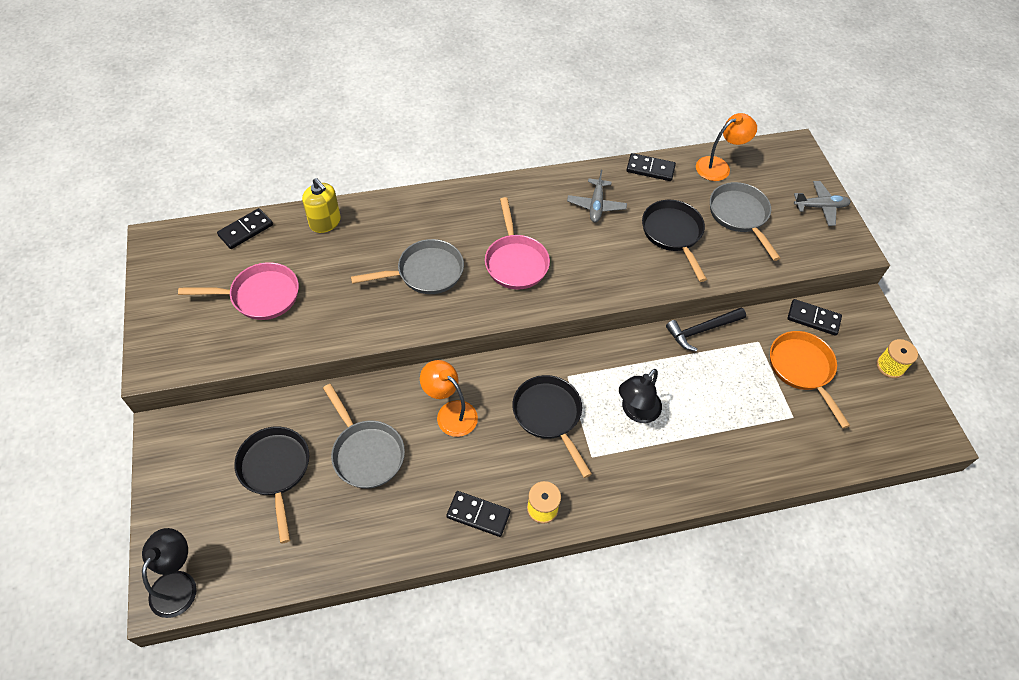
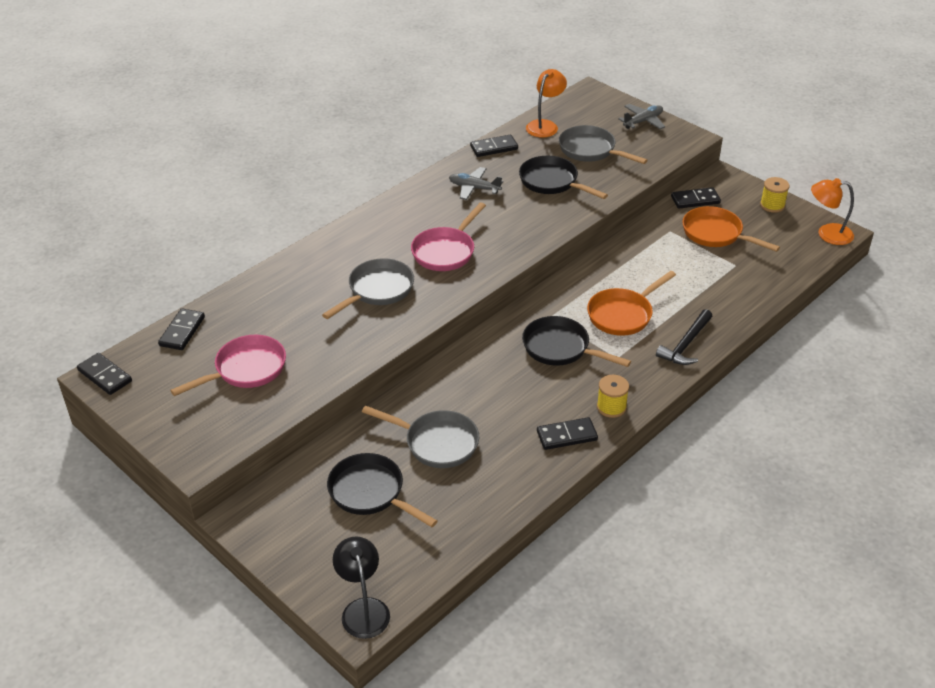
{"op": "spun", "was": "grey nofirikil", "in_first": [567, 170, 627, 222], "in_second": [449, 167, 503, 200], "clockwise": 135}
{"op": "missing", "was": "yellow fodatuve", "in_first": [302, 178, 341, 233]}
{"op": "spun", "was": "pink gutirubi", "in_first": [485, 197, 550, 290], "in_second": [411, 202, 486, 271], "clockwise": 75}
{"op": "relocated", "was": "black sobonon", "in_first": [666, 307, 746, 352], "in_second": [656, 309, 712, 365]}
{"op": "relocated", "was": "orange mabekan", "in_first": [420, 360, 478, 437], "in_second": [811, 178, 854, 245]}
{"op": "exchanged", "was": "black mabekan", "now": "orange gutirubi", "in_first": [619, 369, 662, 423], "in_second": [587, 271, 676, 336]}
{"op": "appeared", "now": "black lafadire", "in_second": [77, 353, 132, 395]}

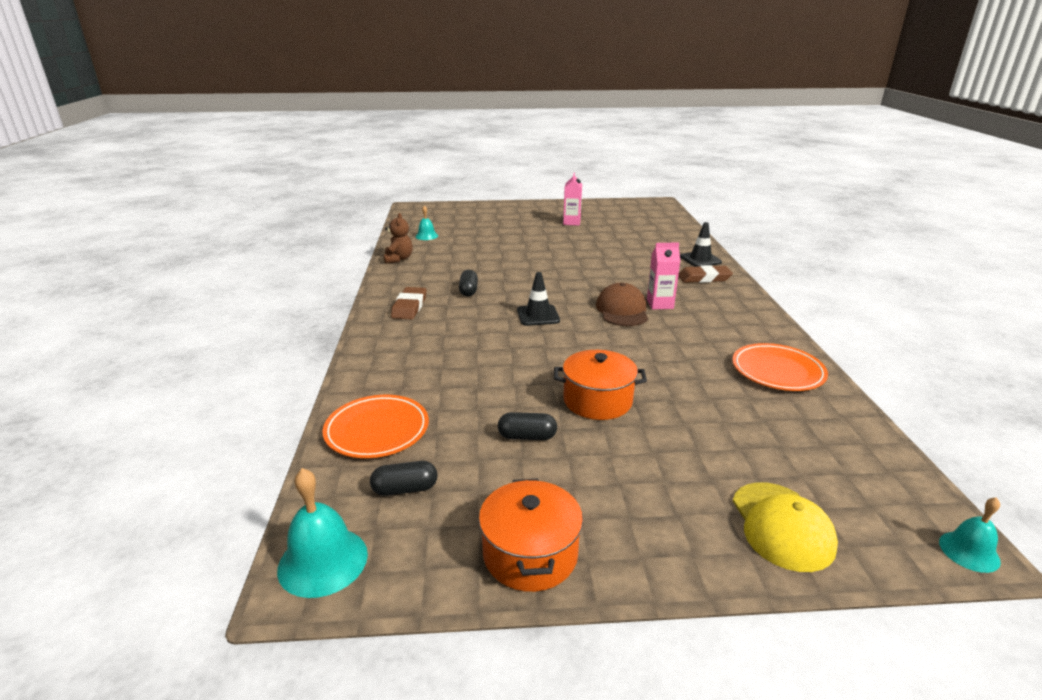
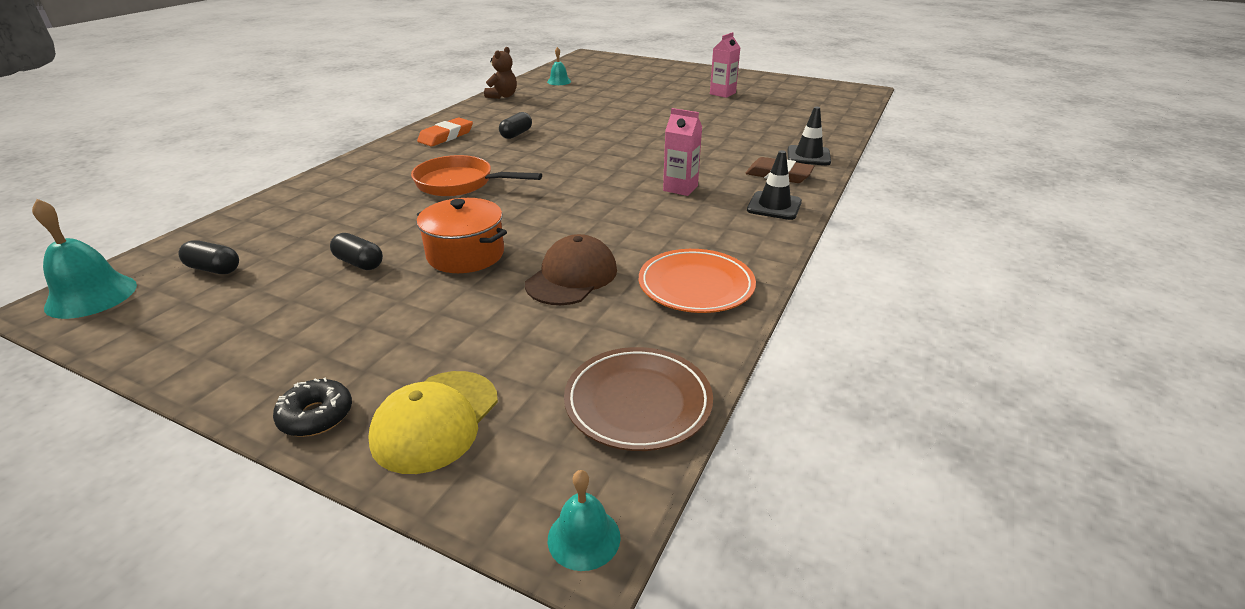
{"op": "relocated", "was": "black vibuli", "in_first": [517, 272, 560, 326], "in_second": [747, 150, 802, 220]}
{"op": "relocated", "was": "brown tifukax", "in_first": [596, 283, 648, 326], "in_second": [525, 234, 617, 305]}
{"op": "colour", "was": "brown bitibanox", "now": "orange bitibanox", "in_first": [391, 287, 426, 320], "in_second": [417, 117, 473, 147]}
{"op": "missing", "was": "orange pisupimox", "in_first": [323, 395, 429, 458]}
{"op": "missing", "was": "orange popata", "in_first": [479, 479, 583, 592]}
{"op": "appeared", "now": "orange gutirubi", "in_second": [411, 155, 542, 196]}
{"op": "appeared", "now": "brown pisupimox", "in_second": [564, 347, 713, 451]}
{"op": "appeared", "now": "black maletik", "in_second": [273, 378, 352, 437]}

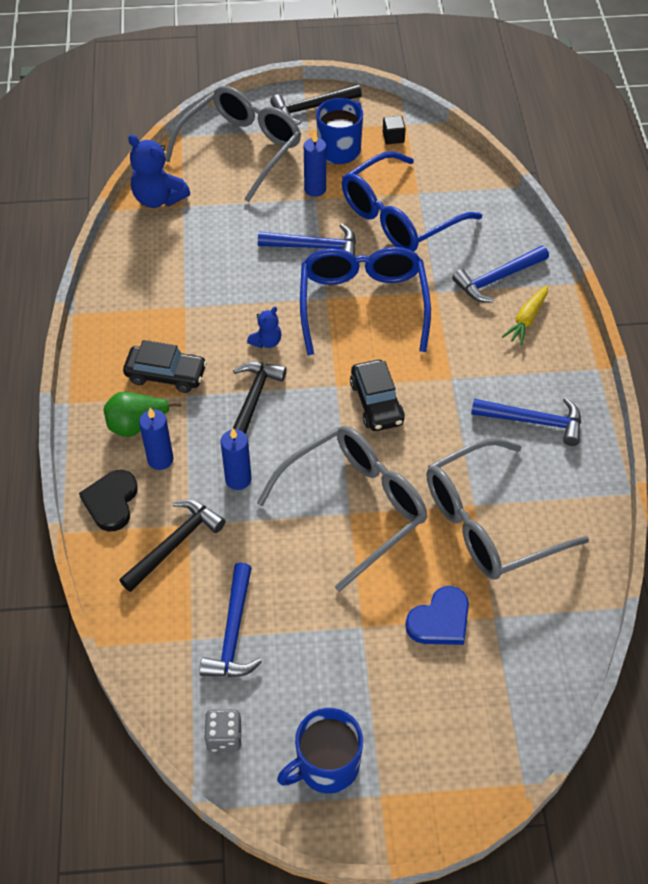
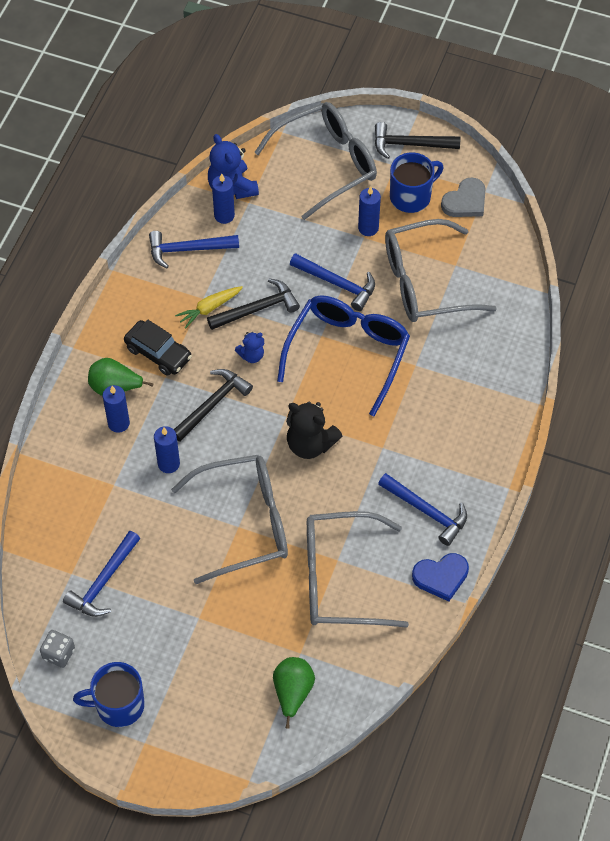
{"op": "exchanged", "was": "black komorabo", "now": "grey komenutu", "in_first": [383, 116, 406, 144], "in_second": [441, 177, 485, 217]}
{"op": "colour", "was": "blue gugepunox", "now": "grey gugepunox", "in_first": [342, 151, 482, 252], "in_second": [385, 219, 497, 322]}
{"op": "relocated", "was": "blue sobonon", "in_first": [452, 245, 549, 303], "in_second": [149, 231, 239, 268]}
{"op": "relocated", "was": "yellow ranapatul", "in_first": [502, 285, 548, 346], "in_second": [175, 286, 243, 329]}
{"op": "exchanged", "was": "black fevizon", "now": "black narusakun", "in_first": [350, 360, 405, 431], "in_second": [286, 401, 343, 459]}
{"op": "missing", "was": "black komenutu", "in_first": [79, 470, 138, 531]}
{"op": "relocated", "was": "black sobonon", "in_first": [119, 499, 226, 592], "in_second": [207, 279, 300, 330]}
{"op": "relocated", "was": "blue komenutu", "in_first": [405, 586, 469, 645], "in_second": [412, 553, 469, 601]}
{"op": "appeared", "now": "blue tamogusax", "in_second": [212, 174, 235, 224]}
{"op": "appeared", "now": "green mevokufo", "in_second": [273, 657, 315, 729]}

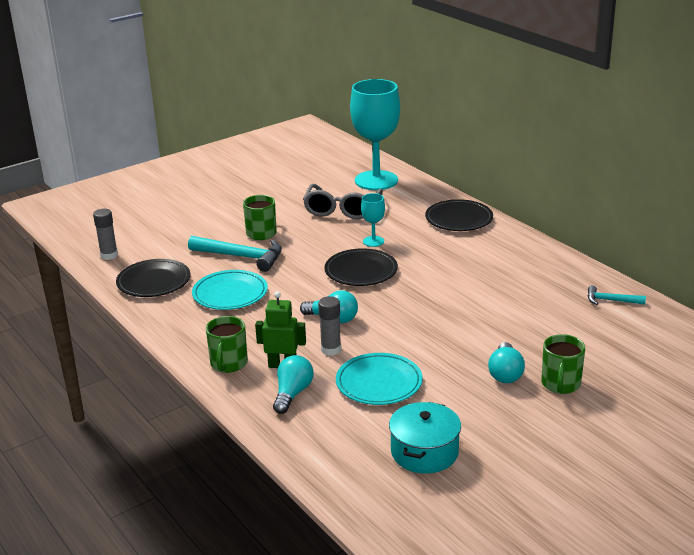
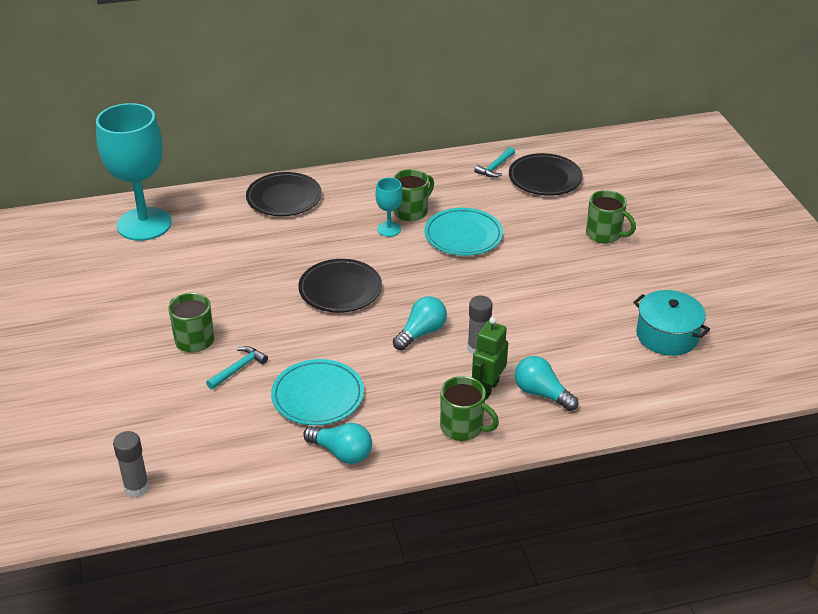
{"op": "missing", "was": "grey gugepunox", "in_first": [303, 184, 383, 219]}
{"op": "relocated", "was": "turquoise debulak", "in_first": [361, 193, 385, 247], "in_second": [375, 178, 403, 237]}
{"op": "size", "was": "turquoise sobonon", "in_first": [188, 236, 282, 272], "in_second": [206, 346, 268, 390], "ratio": 0.54}
{"op": "relocated", "was": "black pisupimox", "in_first": [116, 259, 191, 297], "in_second": [509, 153, 583, 196]}
{"op": "relocated", "was": "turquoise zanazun", "in_first": [488, 342, 525, 383], "in_second": [303, 423, 372, 464]}
{"op": "relocated", "was": "turquoise pisupimox", "in_first": [336, 353, 423, 405], "in_second": [424, 208, 503, 256]}
{"op": "appeared", "now": "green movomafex", "in_second": [393, 169, 434, 221]}

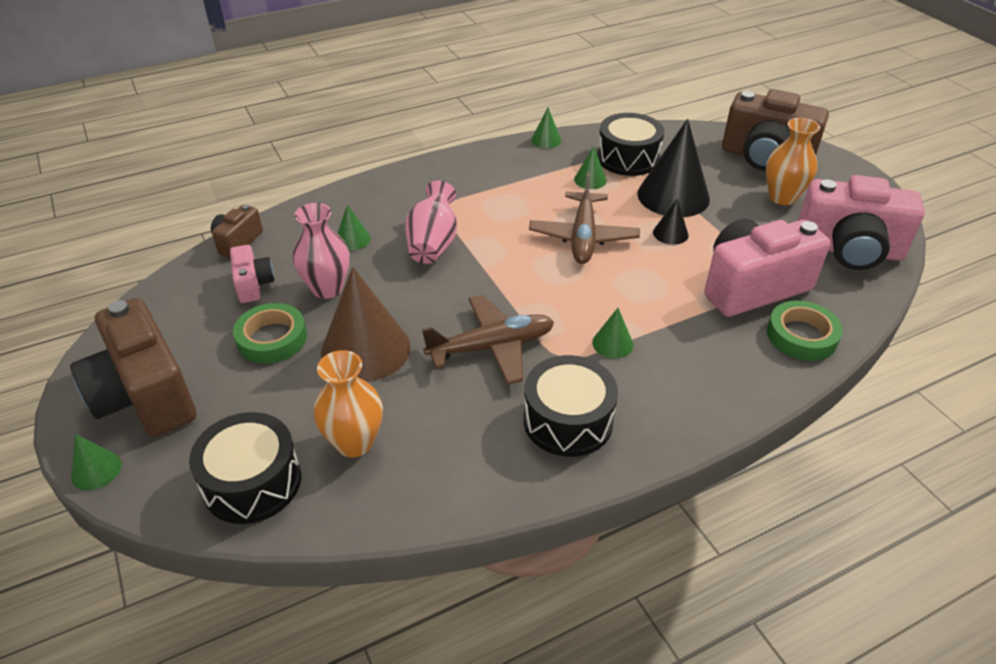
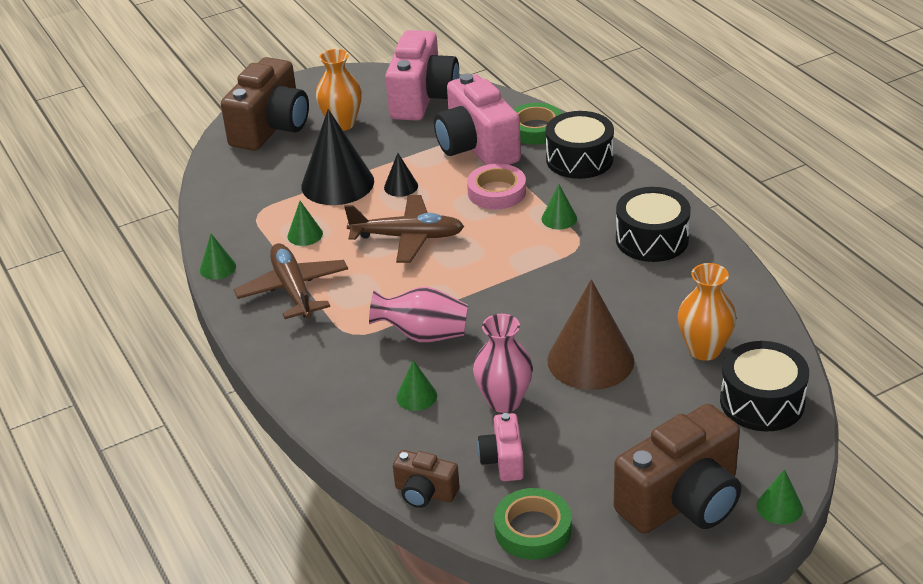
{"op": "relocated", "was": "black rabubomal", "in_first": [597, 113, 665, 176], "in_second": [546, 111, 614, 179]}
{"op": "spun", "was": "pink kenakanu", "in_first": [230, 245, 274, 303], "in_second": [477, 413, 524, 481], "clockwise": -75}
{"op": "relocated", "was": "brown nofirikil", "in_first": [422, 295, 554, 385], "in_second": [234, 243, 348, 319]}
{"op": "relocated", "was": "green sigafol", "in_first": [233, 303, 307, 364], "in_second": [494, 488, 572, 560]}
{"op": "appeared", "now": "pink sigafol", "in_second": [467, 164, 526, 210]}

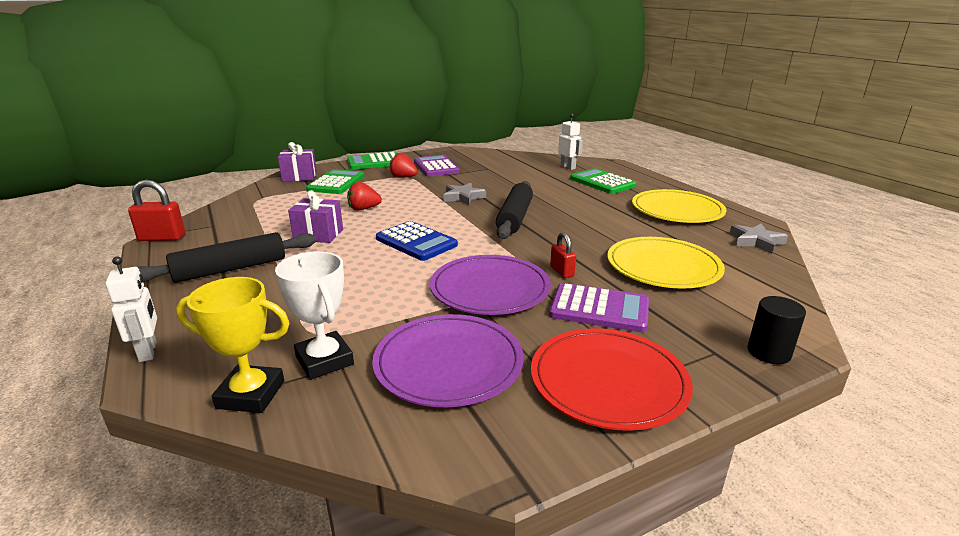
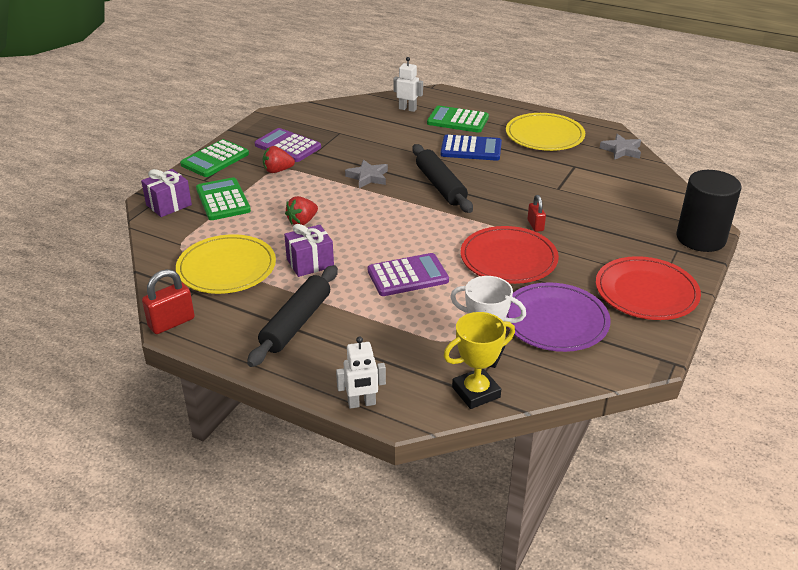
{"op": "relocated", "was": "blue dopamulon", "in_first": [376, 221, 458, 261], "in_second": [440, 135, 502, 161]}
{"op": "spun", "was": "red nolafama", "in_first": [550, 232, 576, 278], "in_second": [527, 195, 546, 232], "clockwise": 45}
{"op": "relocated", "was": "yellow pisupimox", "in_first": [607, 237, 725, 289], "in_second": [176, 234, 276, 294]}
{"op": "colour", "was": "purple pisupimox", "now": "red pisupimox", "in_first": [430, 255, 551, 315], "in_second": [461, 226, 559, 284]}
{"op": "spun", "was": "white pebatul", "in_first": [105, 256, 157, 362], "in_second": [336, 336, 386, 409], "clockwise": 135}
{"op": "relocated", "was": "purple dopamulon", "in_first": [549, 283, 649, 332], "in_second": [368, 253, 449, 296]}
{"op": "size", "was": "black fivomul", "in_first": [747, 296, 806, 364], "in_second": [676, 170, 741, 252], "ratio": 1.86}

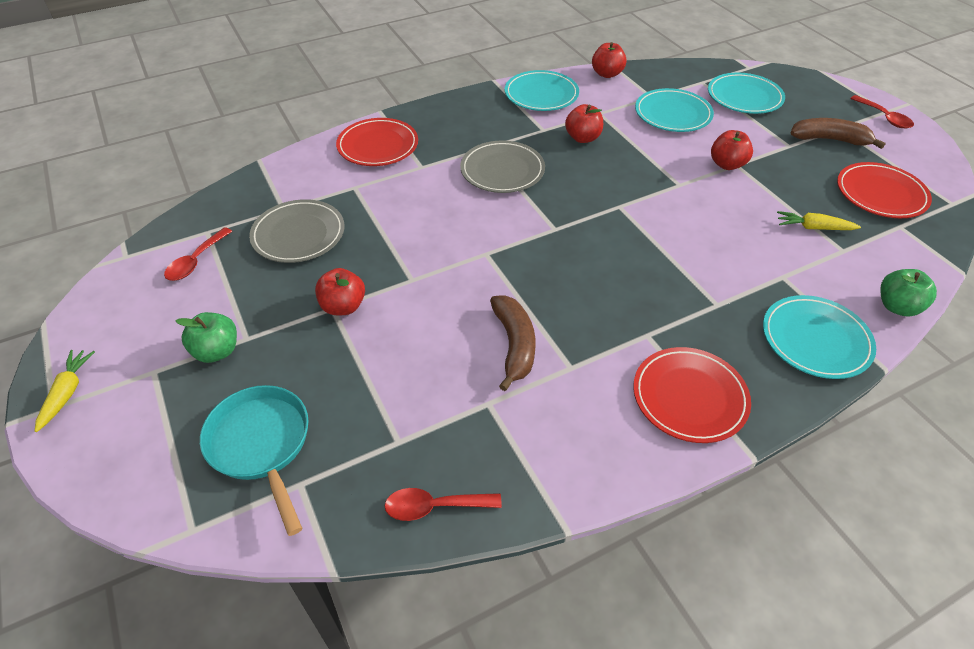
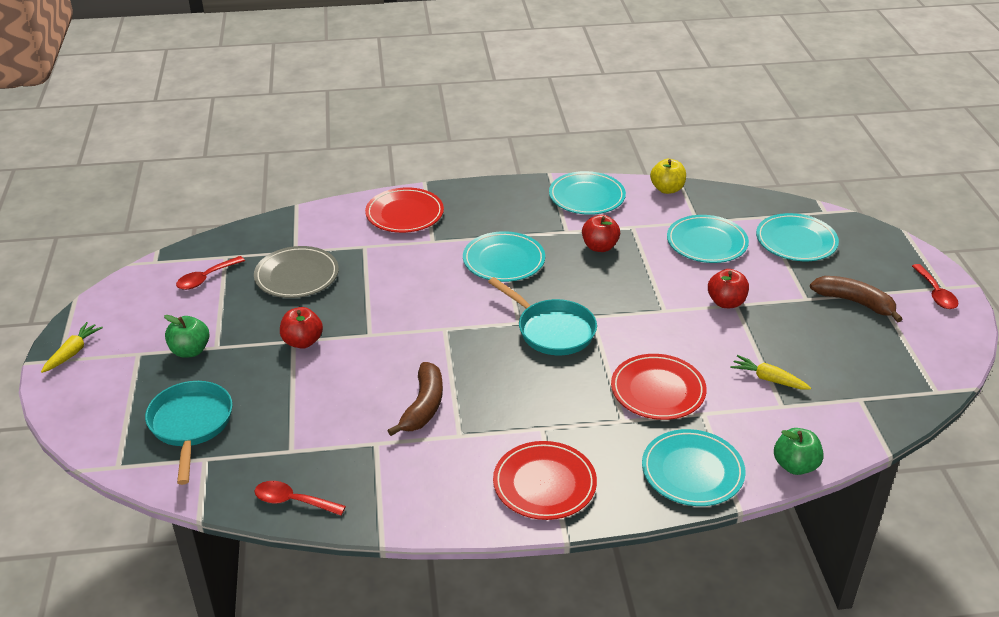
{"op": "colour", "was": "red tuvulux", "now": "yellow tuvulux", "in_first": [592, 42, 627, 78], "in_second": [650, 159, 686, 194]}
{"op": "colour", "was": "grey pisupimox", "now": "turquoise pisupimox", "in_first": [460, 140, 545, 193], "in_second": [463, 231, 545, 282]}
{"op": "relocated", "was": "red pisupimox", "in_first": [837, 162, 932, 218], "in_second": [611, 354, 707, 420]}
{"op": "appeared", "now": "turquoise gutirubi", "in_second": [488, 277, 597, 355]}

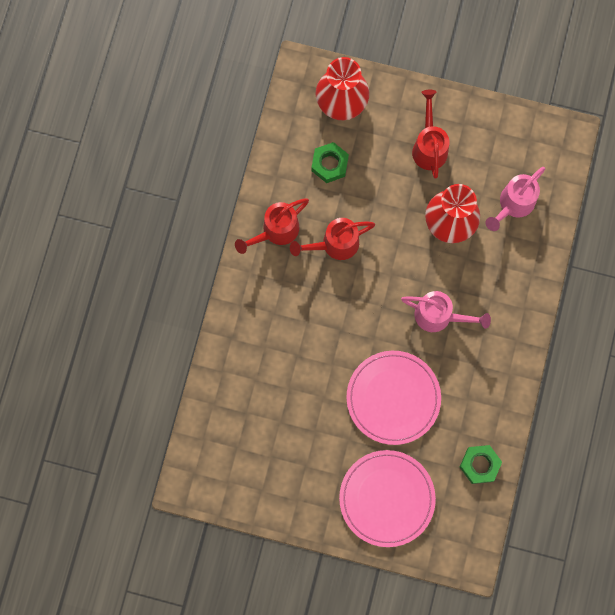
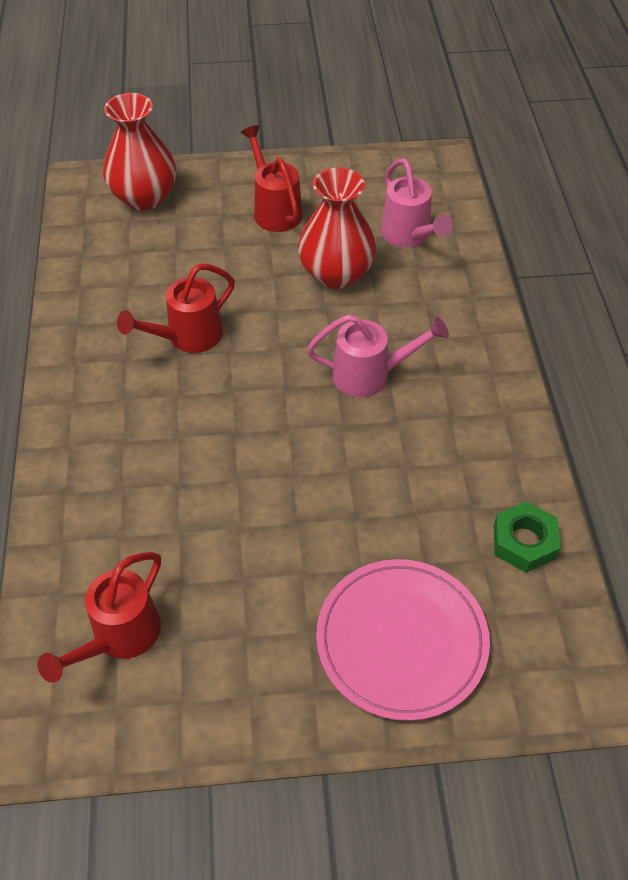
{"op": "missing", "was": "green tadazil", "in_first": [311, 142, 349, 183]}
{"op": "spun", "was": "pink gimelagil", "in_first": [486, 167, 545, 231], "in_second": [381, 158, 453, 247], "clockwise": -45}
{"op": "relocated", "was": "red gimelagil", "in_first": [235, 198, 309, 254], "in_second": [37, 552, 161, 683]}
{"op": "missing", "was": "pink pisupimox", "in_first": [346, 351, 441, 445]}

